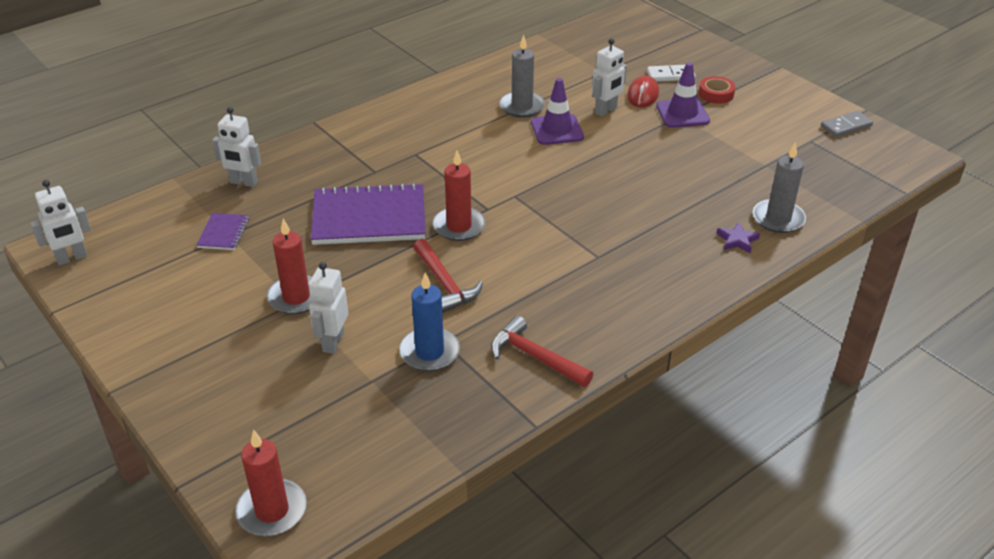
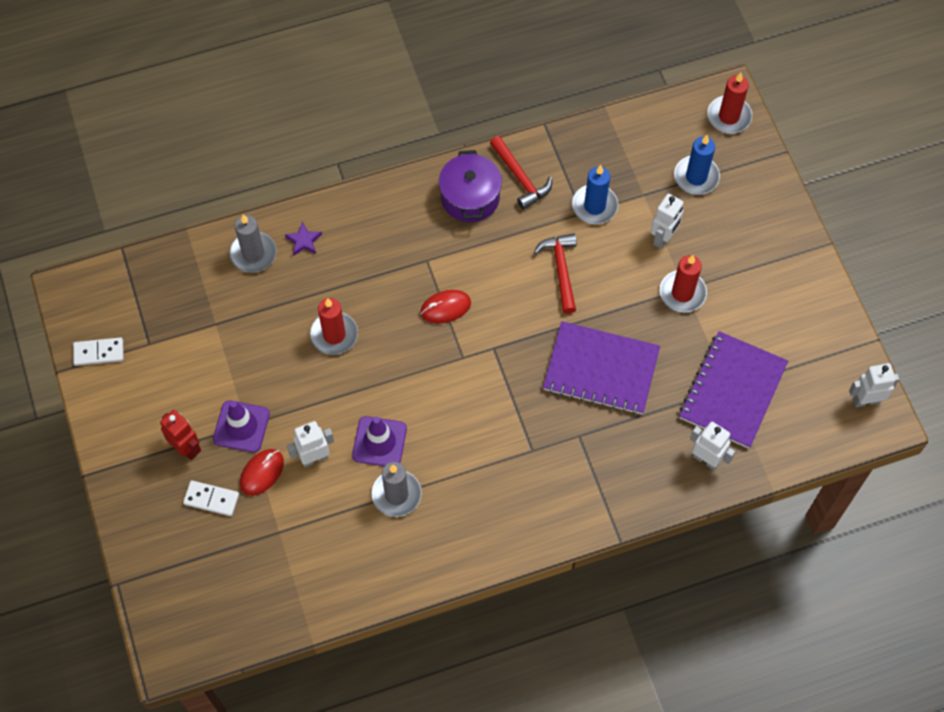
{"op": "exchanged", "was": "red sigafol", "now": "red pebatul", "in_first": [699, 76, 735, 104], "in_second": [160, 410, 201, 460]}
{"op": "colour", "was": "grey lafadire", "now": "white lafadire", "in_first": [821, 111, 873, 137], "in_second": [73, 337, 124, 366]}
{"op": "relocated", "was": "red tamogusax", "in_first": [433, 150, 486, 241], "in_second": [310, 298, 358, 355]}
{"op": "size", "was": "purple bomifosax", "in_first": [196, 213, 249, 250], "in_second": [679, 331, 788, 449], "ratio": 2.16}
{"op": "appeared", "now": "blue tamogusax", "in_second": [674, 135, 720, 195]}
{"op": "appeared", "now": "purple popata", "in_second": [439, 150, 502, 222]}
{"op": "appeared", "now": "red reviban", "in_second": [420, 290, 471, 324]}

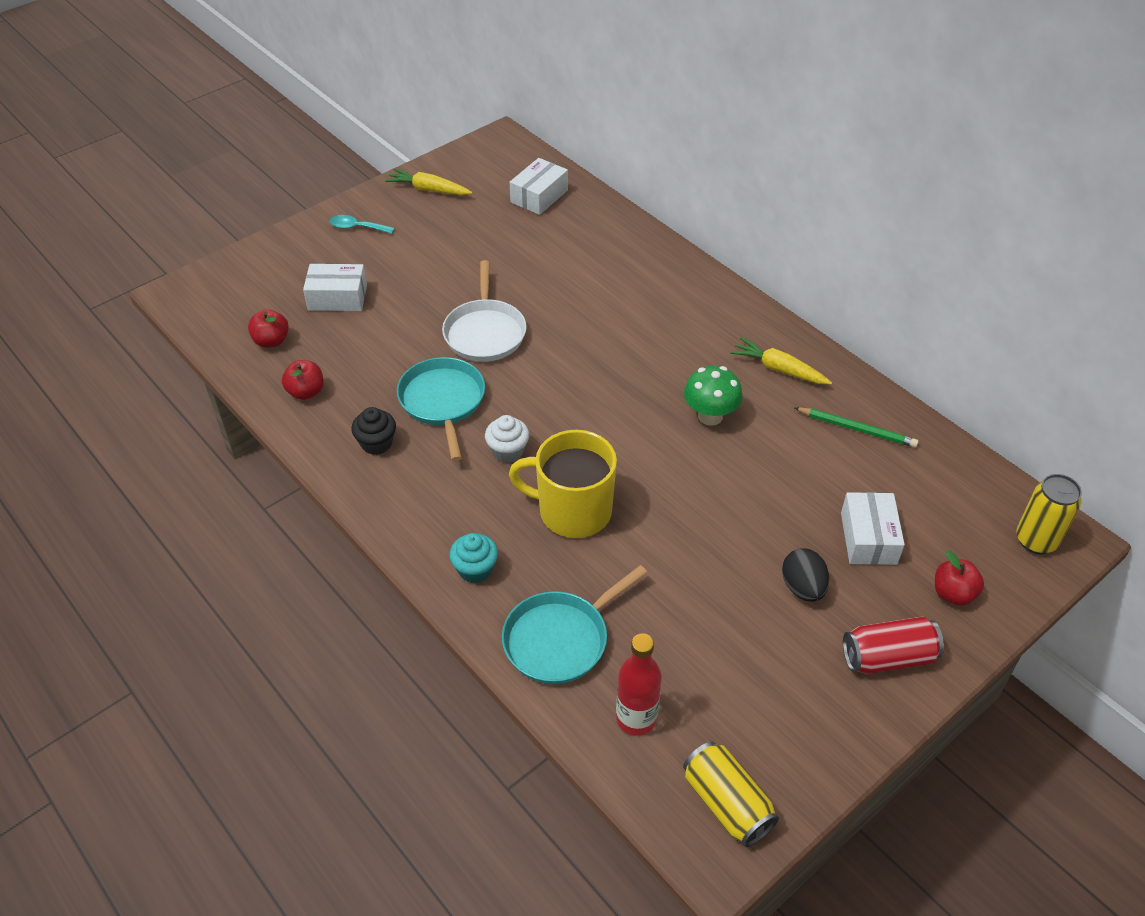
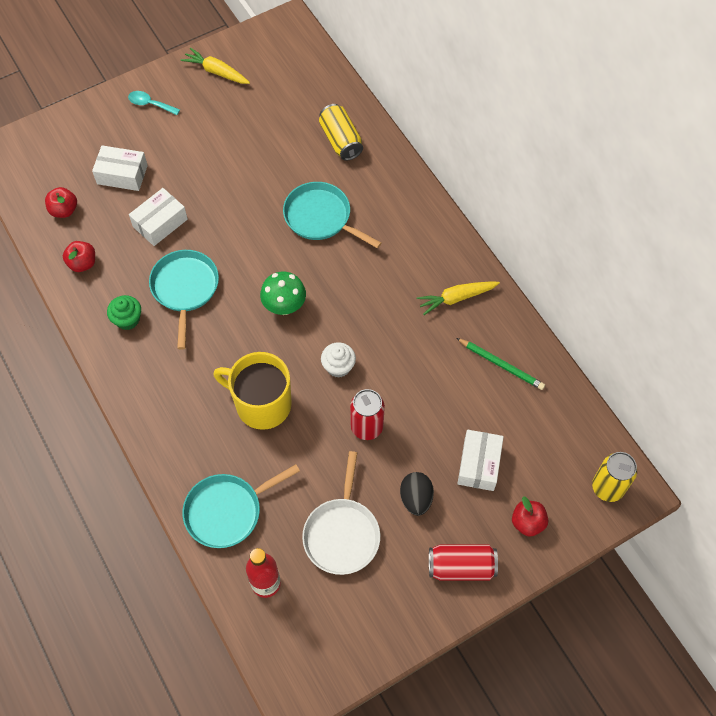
{"op": "relocated", "was": "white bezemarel", "in_first": [510, 158, 568, 215], "in_second": [129, 188, 188, 246]}
{"op": "relocated", "was": "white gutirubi", "in_first": [442, 260, 527, 362], "in_second": [302, 451, 380, 575]}
{"op": "spun", "was": "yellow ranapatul", "in_first": [730, 337, 832, 384], "in_second": [416, 281, 500, 315], "clockwise": -60}
{"op": "relocated", "was": "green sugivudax", "in_first": [684, 366, 743, 426], "in_second": [260, 272, 306, 315]}
{"op": "colour", "was": "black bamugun", "now": "green bamugun", "in_first": [351, 407, 396, 455], "in_second": [107, 295, 141, 330]}
{"op": "relocated", "was": "white bamugun", "in_first": [485, 415, 529, 463], "in_second": [321, 342, 356, 378]}
{"op": "missing", "was": "turquoise bamugun", "in_first": [449, 533, 498, 583]}
{"op": "relocated", "was": "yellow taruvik", "in_first": [683, 741, 779, 847], "in_second": [319, 104, 363, 161]}
{"op": "appeared", "now": "turquoise gutirubi", "in_second": [283, 182, 381, 248]}
{"op": "appeared", "now": "red taruvik", "in_second": [350, 389, 385, 440]}

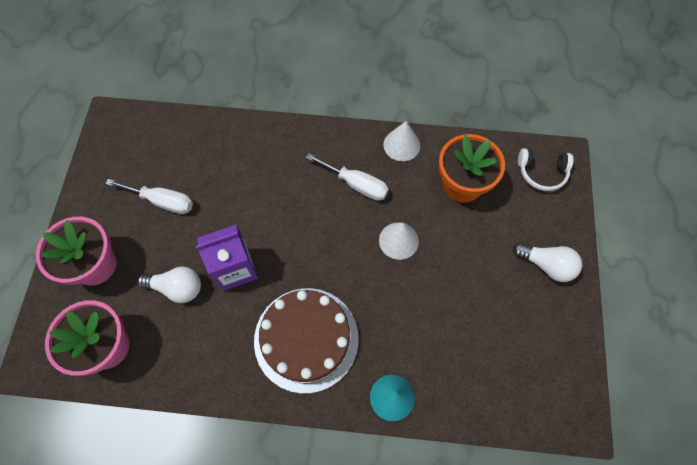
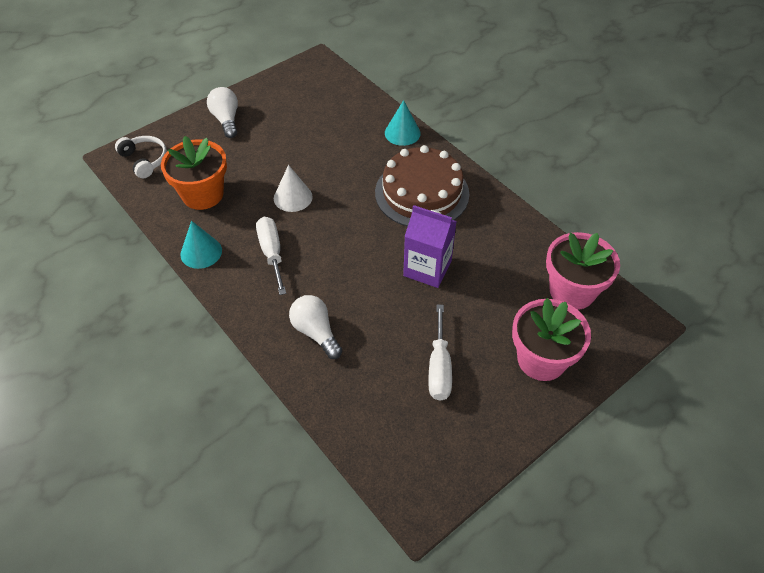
{"op": "colour", "was": "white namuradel", "now": "turquoise namuradel", "in_first": [383, 121, 420, 161], "in_second": [180, 221, 222, 269]}
{"op": "spun", "was": "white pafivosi", "in_first": [105, 179, 193, 214], "in_second": [428, 304, 452, 401], "clockwise": -150}
{"op": "relocated", "was": "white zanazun", "in_first": [137, 267, 201, 303], "in_second": [289, 295, 342, 359]}

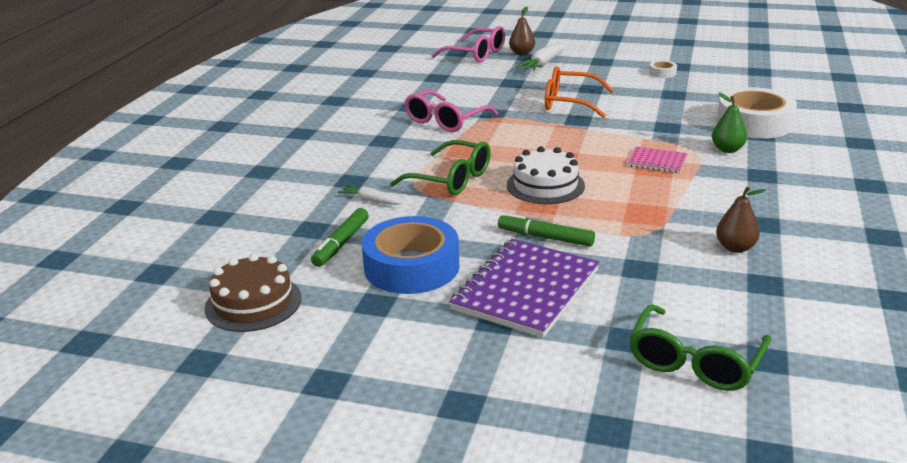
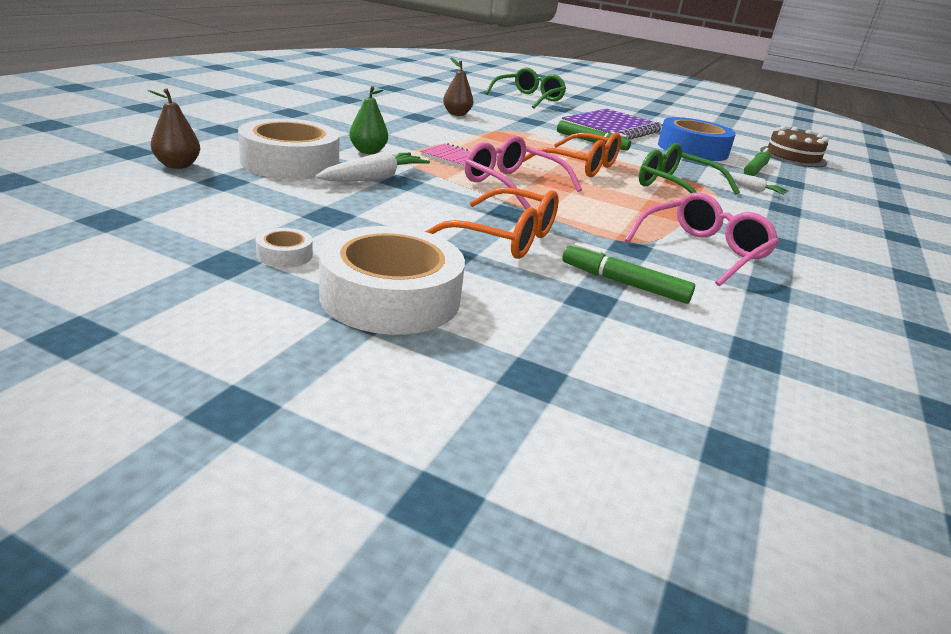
{"op": "relocated", "was": "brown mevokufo", "in_first": [509, 7, 535, 55], "in_second": [147, 88, 200, 169]}
{"op": "relocated", "was": "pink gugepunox", "in_first": [432, 26, 505, 62], "in_second": [465, 136, 582, 209]}
{"op": "relocated", "was": "white ranapatul", "in_first": [516, 43, 565, 71], "in_second": [315, 151, 430, 181]}
{"op": "exchanged", "was": "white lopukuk", "now": "orange gugepunox", "in_first": [507, 146, 585, 204], "in_second": [523, 132, 621, 177]}
{"op": "appeared", "now": "white sigafol", "in_second": [319, 226, 465, 334]}
{"op": "appeared", "now": "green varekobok", "in_second": [562, 243, 695, 304]}

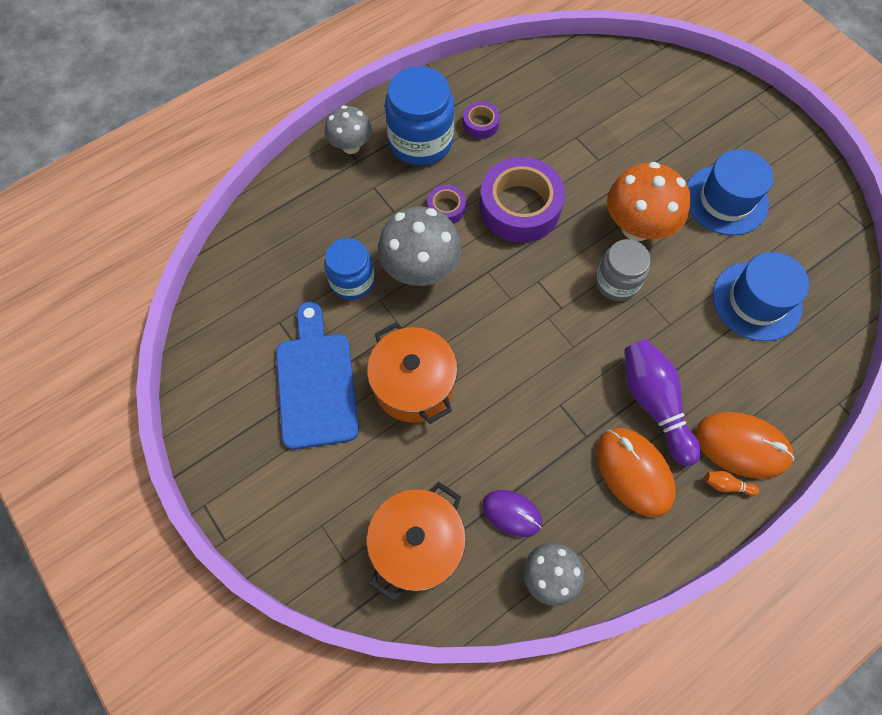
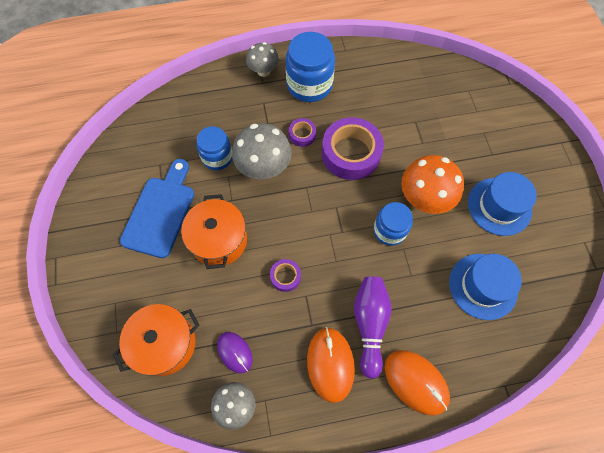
{"op": "relocated", "was": "purple sigafol", "in_first": [463, 102, 500, 139], "in_second": [270, 259, 301, 292]}
{"op": "colour", "was": "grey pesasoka", "now": "blue pesasoka", "in_first": [595, 239, 651, 301], "in_second": [373, 202, 413, 246]}
{"op": "missing", "was": "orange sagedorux", "in_first": [705, 471, 759, 496]}

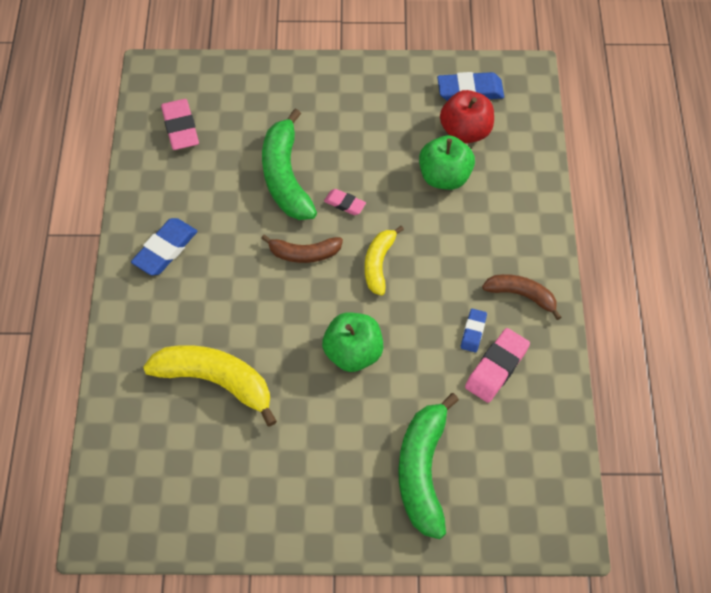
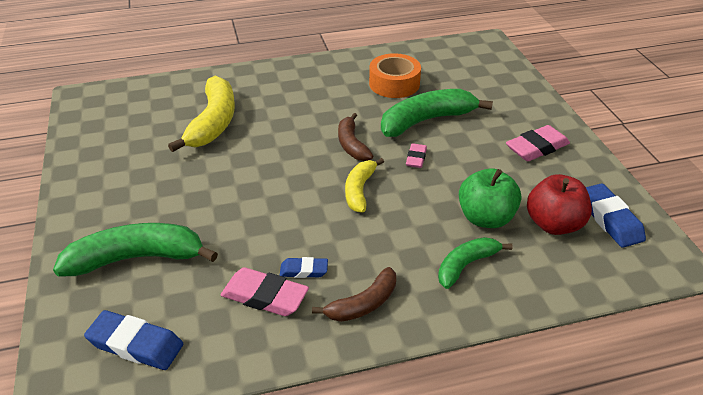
{"op": "relocated", "was": "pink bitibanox", "in_first": [161, 99, 199, 150], "in_second": [506, 125, 570, 161]}
{"op": "relocated", "was": "blue bitibanox", "in_first": [131, 218, 197, 276], "in_second": [84, 310, 183, 370]}
{"op": "spun", "was": "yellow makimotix", "in_first": [365, 226, 404, 296], "in_second": [345, 158, 384, 212], "clockwise": -75}
{"op": "spun", "was": "brown makimotix", "in_first": [482, 274, 561, 320], "in_second": [312, 267, 396, 322], "clockwise": 45}
{"op": "missing", "was": "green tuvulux", "in_first": [322, 313, 383, 372]}
{"op": "appeared", "now": "orange sigafol", "in_second": [369, 53, 421, 98]}
{"op": "appeared", "now": "green makimotix", "in_second": [438, 237, 513, 289]}

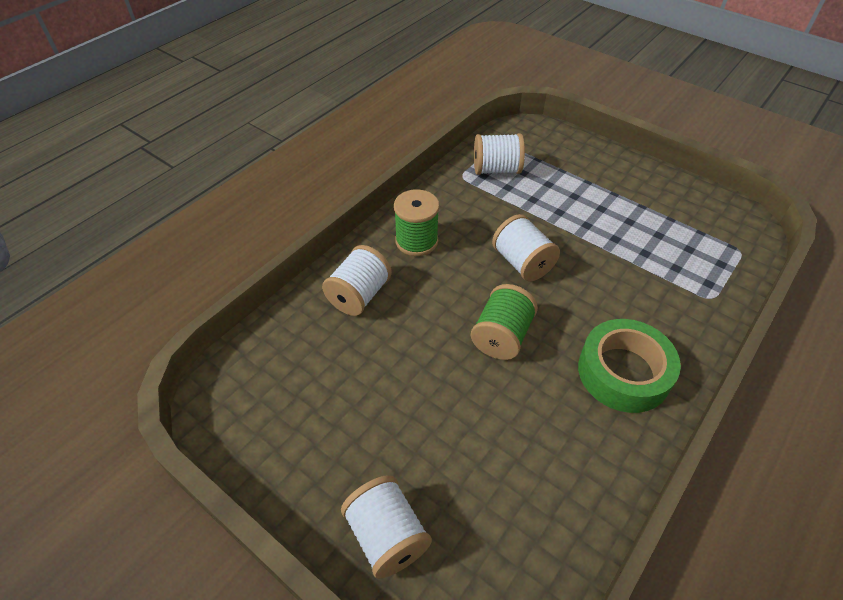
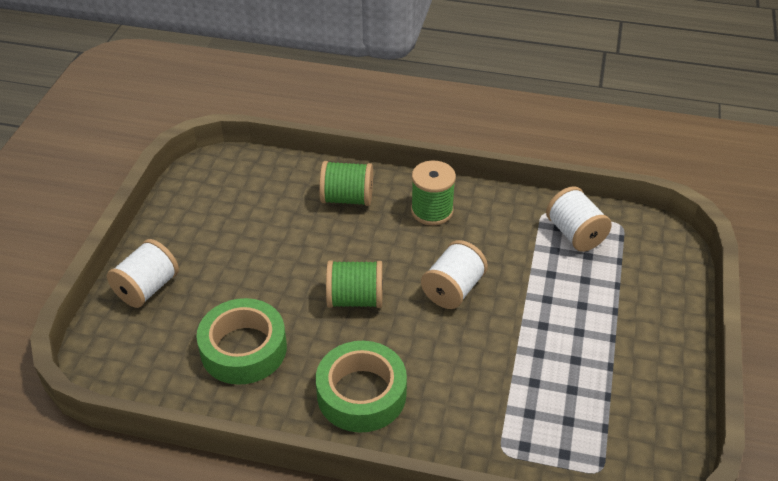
{"op": "colour", "was": "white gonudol", "now": "green gonudol", "in_first": [322, 245, 392, 316], "in_second": [319, 161, 373, 206]}
{"op": "appeared", "now": "green sigafol", "in_second": [197, 298, 287, 385]}

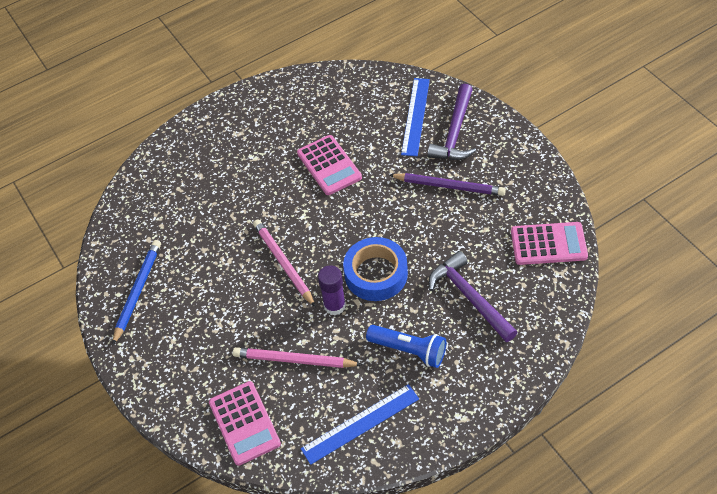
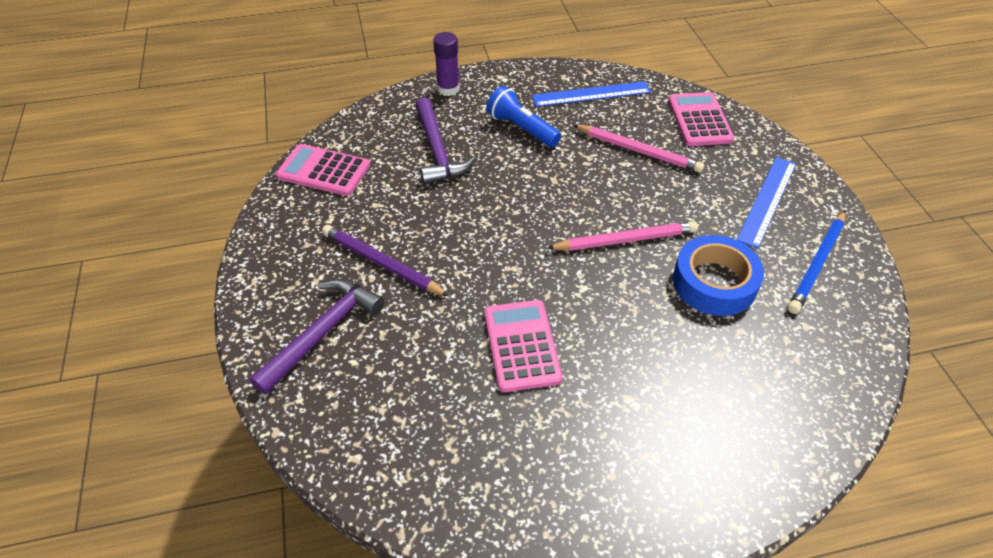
{"op": "relocated", "was": "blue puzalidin", "in_first": [401, 78, 430, 156], "in_second": [737, 157, 796, 249]}
{"op": "spun", "was": "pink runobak", "in_first": [253, 219, 315, 307], "in_second": [547, 221, 698, 251], "clockwise": -90}
{"op": "relocated", "was": "blue sigafol", "in_first": [343, 237, 408, 301], "in_second": [673, 235, 764, 316]}
{"op": "relocated", "was": "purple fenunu", "in_first": [318, 265, 346, 315], "in_second": [433, 32, 460, 96]}

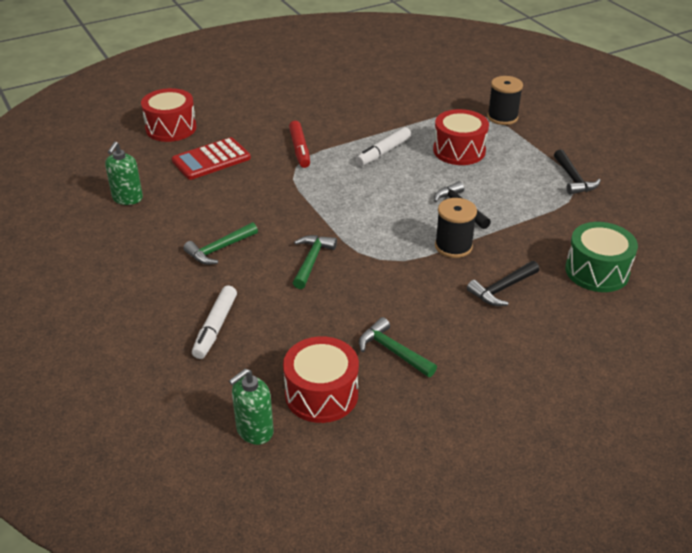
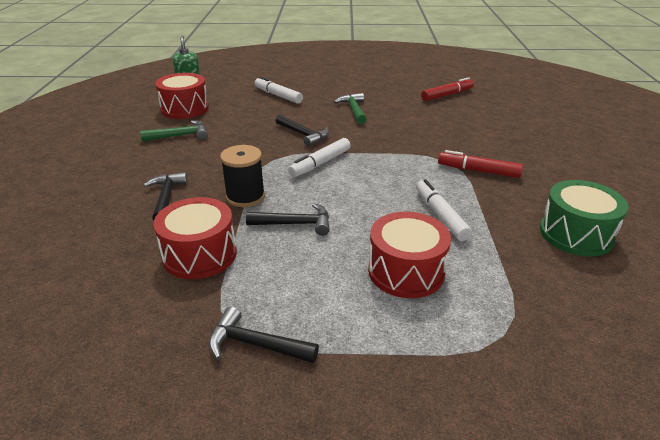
{"op": "missing", "was": "black gonudol", "in_first": [487, 76, 523, 125]}
{"op": "relocated", "was": "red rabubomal", "in_first": [141, 88, 197, 142], "in_second": [153, 197, 237, 279]}
{"op": "missing", "was": "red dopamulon", "in_first": [172, 137, 251, 180]}
{"op": "exchanged", "was": "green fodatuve", "now": "red varekobok", "in_first": [105, 142, 143, 205], "in_second": [421, 77, 474, 101]}
{"op": "relocated", "was": "green rabubomal", "in_first": [565, 222, 638, 292], "in_second": [540, 180, 628, 257]}
{"op": "colour", "was": "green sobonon", "now": "black sobonon", "in_first": [293, 235, 337, 289], "in_second": [276, 114, 329, 147]}
{"op": "appeared", "now": "white varekobok", "in_second": [288, 138, 351, 177]}

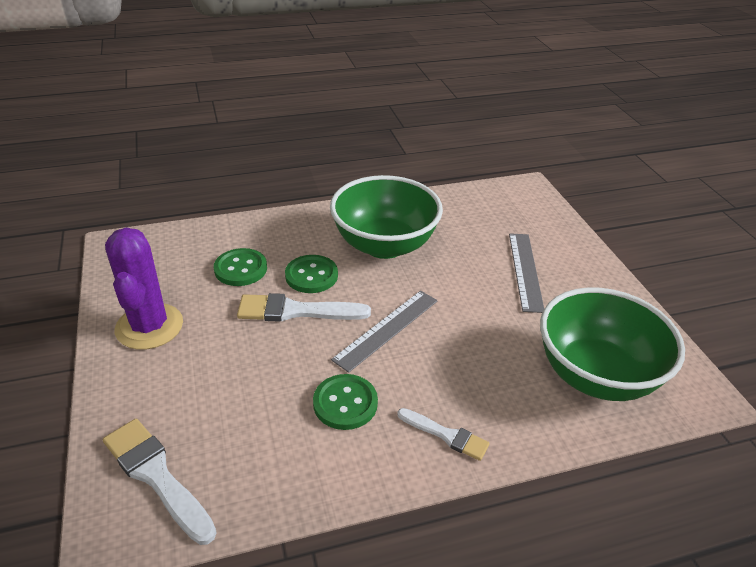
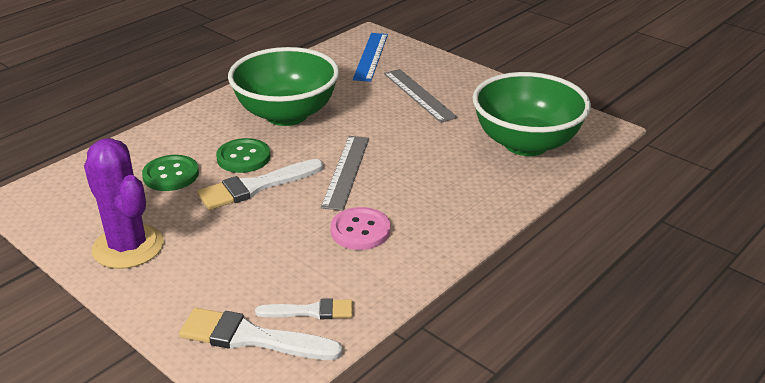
{"op": "colour", "was": "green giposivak", "now": "pink giposivak", "in_first": [313, 374, 378, 430], "in_second": [330, 207, 390, 250]}
{"op": "relocated", "was": "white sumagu", "in_first": [397, 408, 490, 461], "in_second": [255, 298, 353, 320]}
{"op": "appeared", "now": "blue puzalidin", "in_second": [353, 33, 388, 82]}

